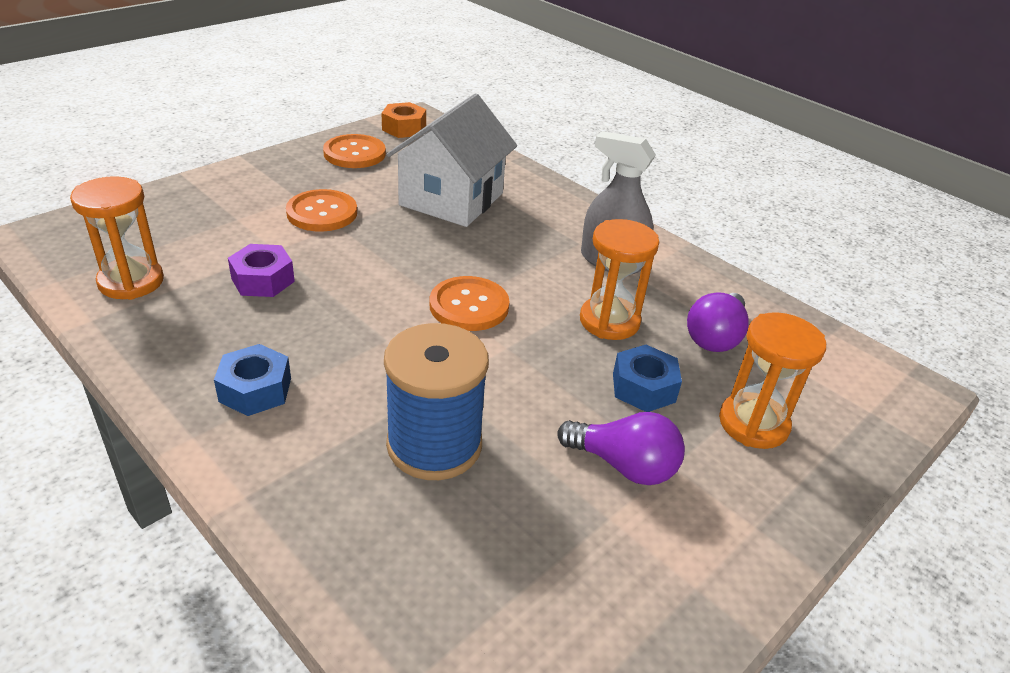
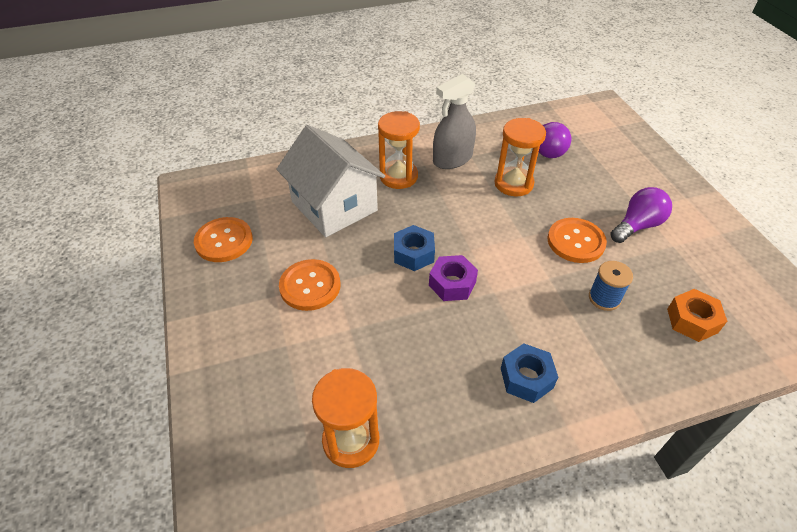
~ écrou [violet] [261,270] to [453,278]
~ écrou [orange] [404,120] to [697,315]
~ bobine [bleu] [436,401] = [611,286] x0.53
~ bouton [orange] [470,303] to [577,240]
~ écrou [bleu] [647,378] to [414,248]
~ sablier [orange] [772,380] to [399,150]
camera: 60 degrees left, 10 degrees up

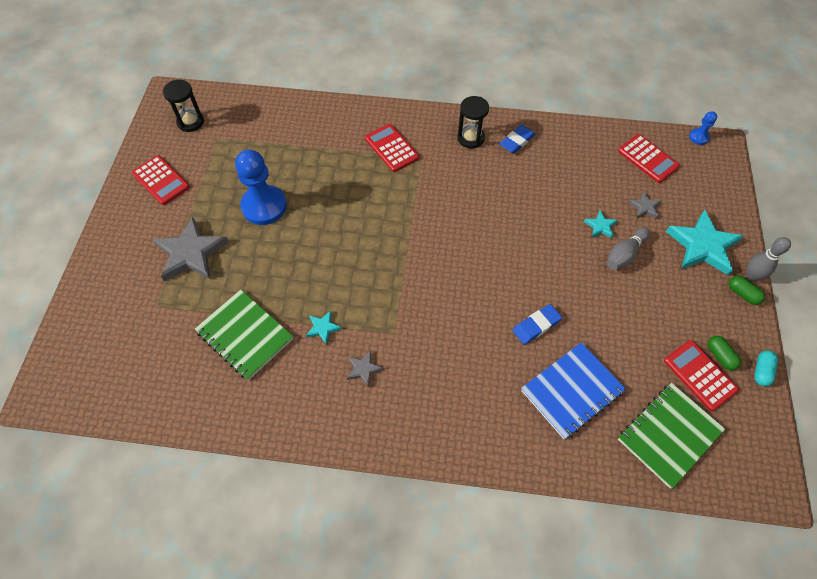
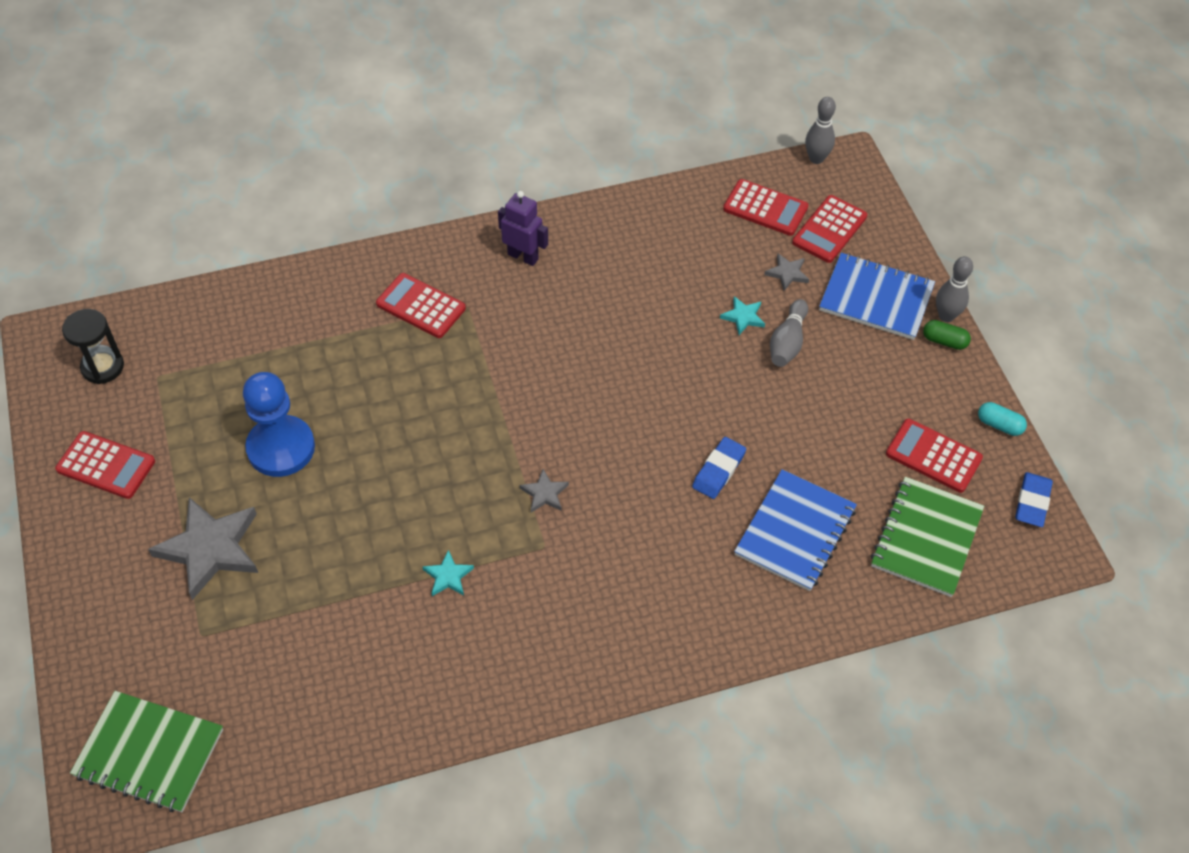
~ carnet [vert] [244,335] to [146,751]
~ étoile [gris] [365,368] to [544,491]
~ sablier [noir] [473,122] to robot [violet] [523,228]
~ gomme [bleu] [517,139] to [1034,499]
~ étoile [turquoise] [704,242] to carnet [bleu] [877,296]
~ pion [bleu] [703,128] to quille [gris] [820,130]
- gélule [vert] [724,353]
~ gélule [turquoise] [766,368] = [1002,419] 60 degrees counterclockwise
+ calculatrice [rouge] [829,229]
camera: 25 degrees left, 5 degrees down

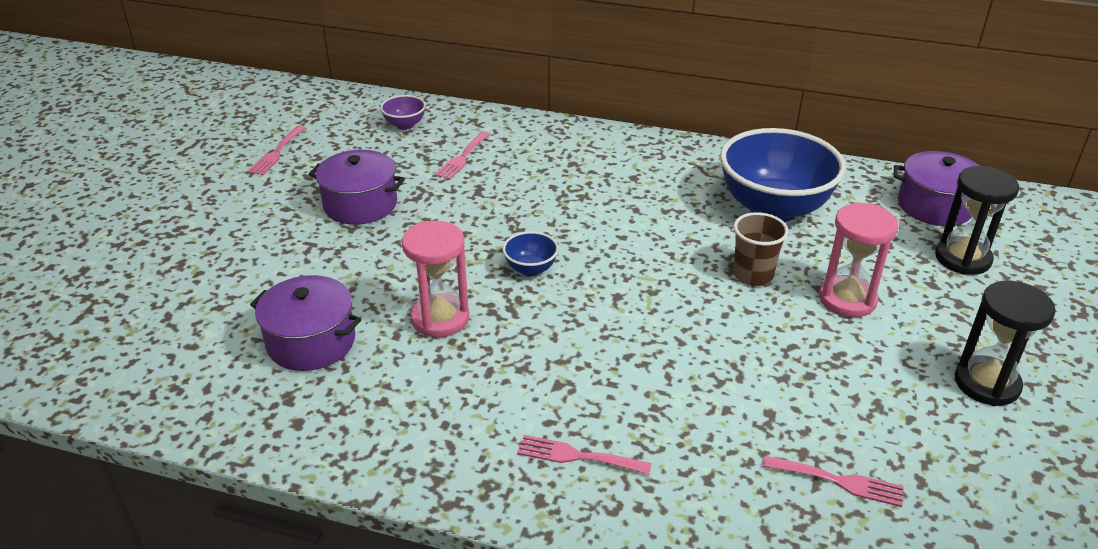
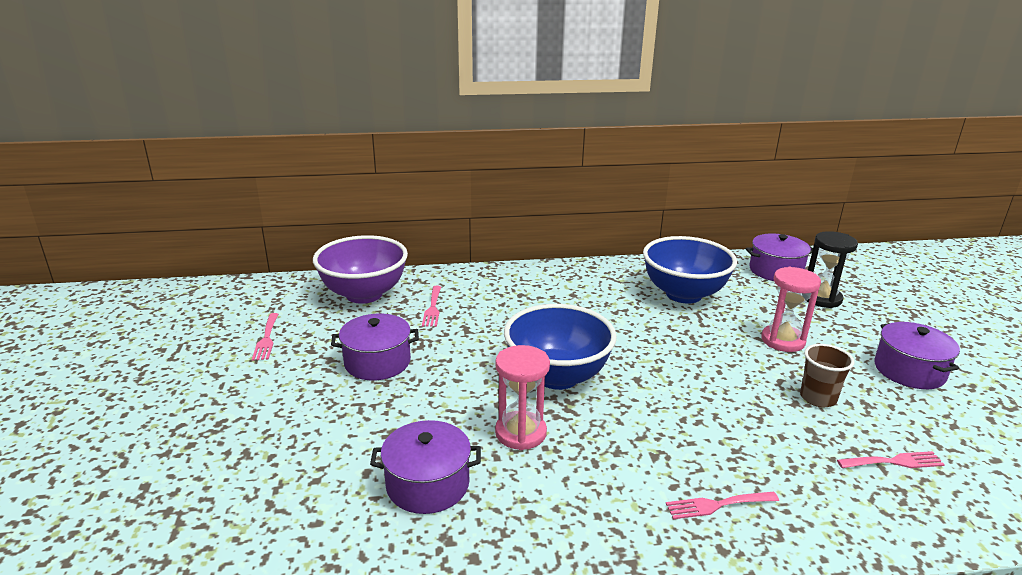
~ bol [violet] [403,112] = [360,269] x2.34
~ bol [bleu] [530,253] = [560,347] x2.34
~ gobelet [marron] [761,249] to [827,375]
~ sablier [noir] [1005,343] to marmite [violet] [917,355]
camera: 25 degrees left, 10 degrees down

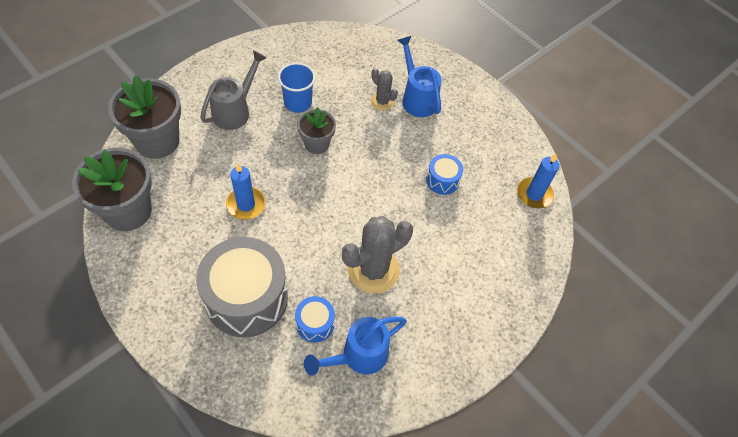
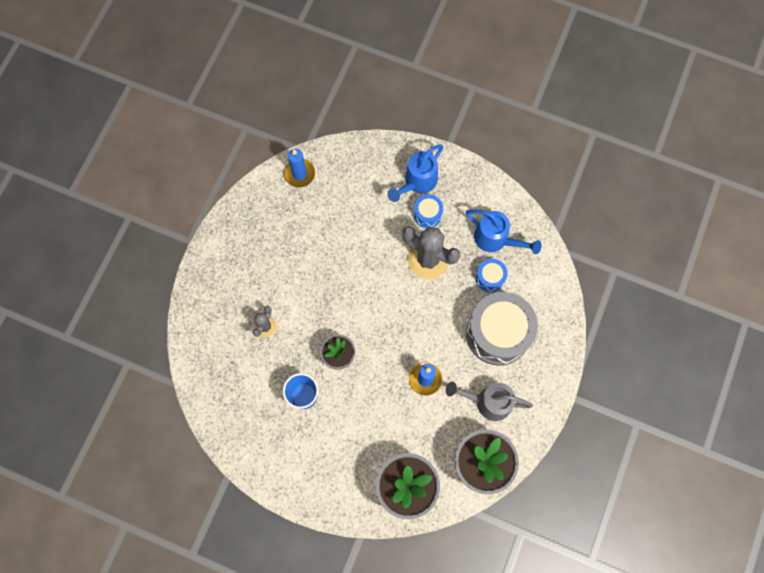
~ arrosoir [gris] [233,90] to [489,401]
~ arrosoir [bleu] [419,76] to [415,173]
~ tambour [bleu] [444,174] to [428,211]
camera: 110 degrees left, 15 degrees up

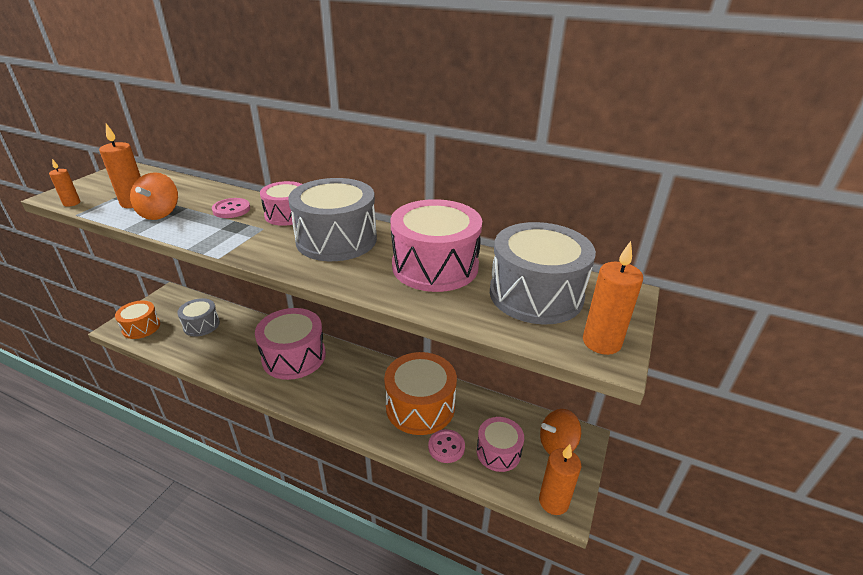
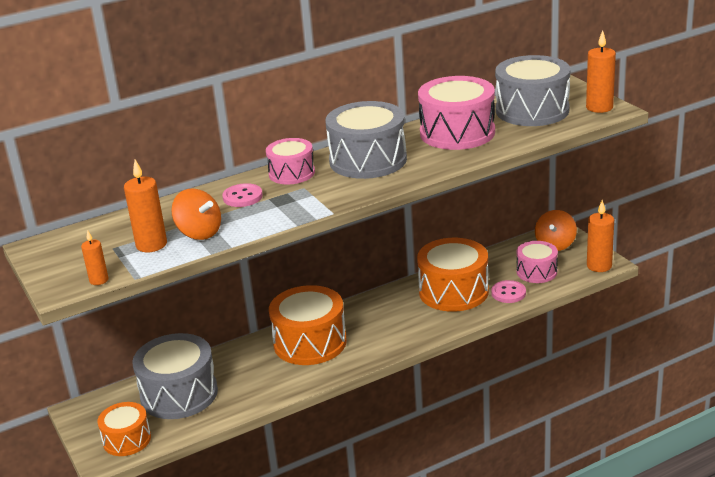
~ tambour [gris] [198,317] = [175,376] x1.69
~ tambour [rose] [290,344] to tambour [orange] [308,325]
camera: 50 degrees left, 5 degrees down

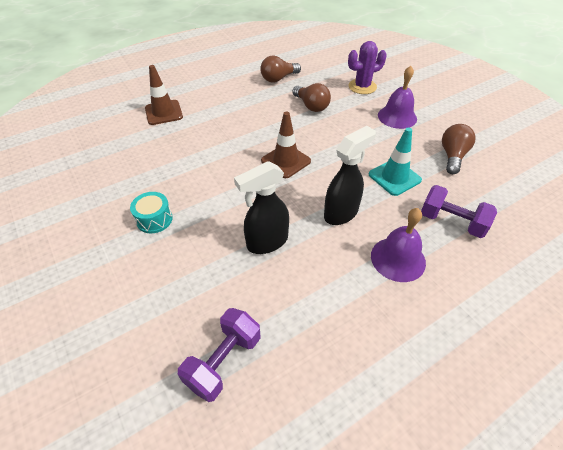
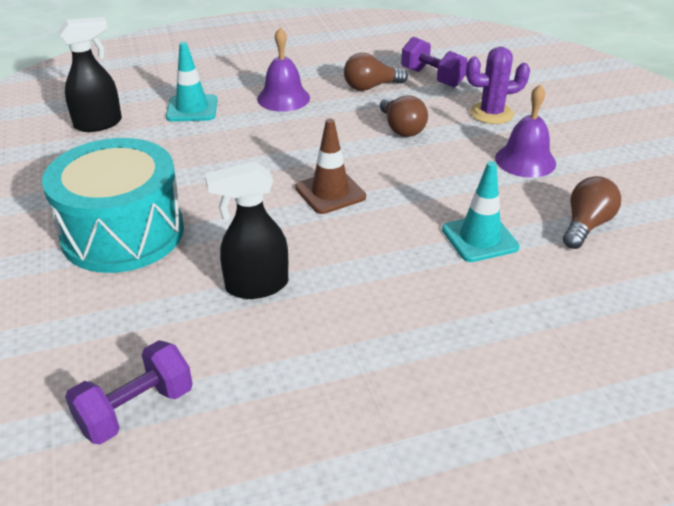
~ tambour [turquoise] [151,213] = [113,205] x2.47
~ cône de chantier [marron] [164,95] to cône de chantier [turquoise] [191,82]
~ vaporisateur [noir] [350,175] to [90,74]
~ cloche [violet] [398,245] to [283,70]
~ haltère [violet] [459,211] to [434,62]
camera: 15 degrees right, 10 degrees down

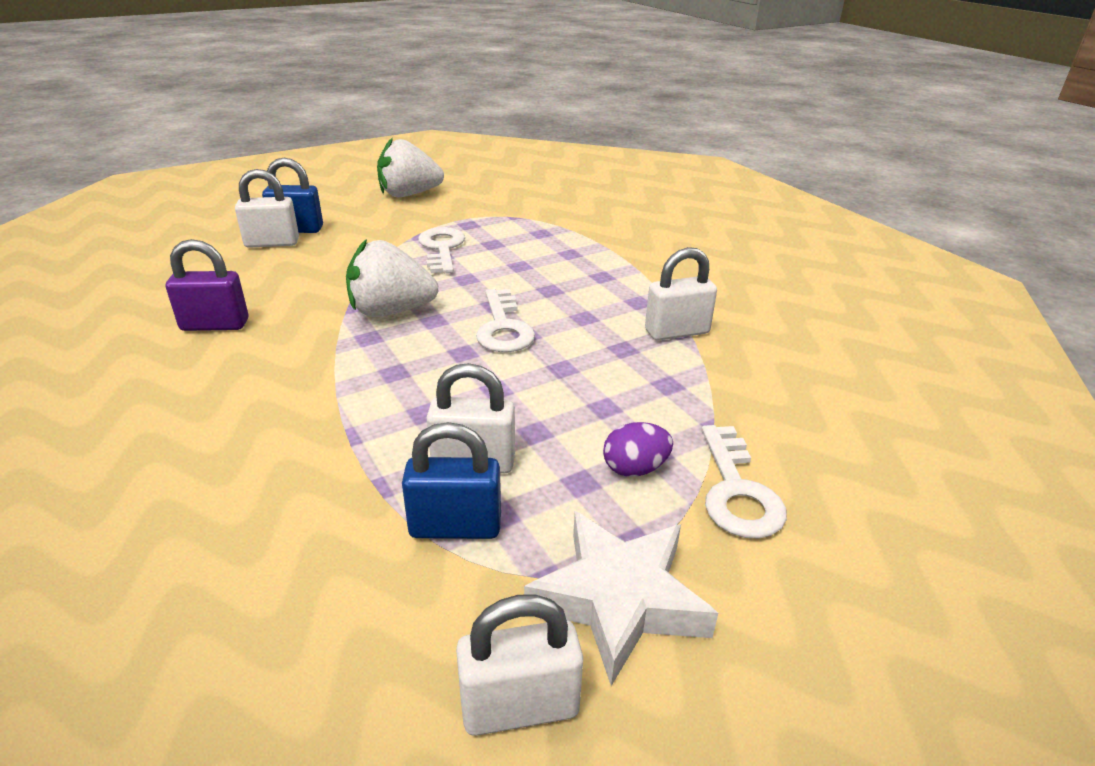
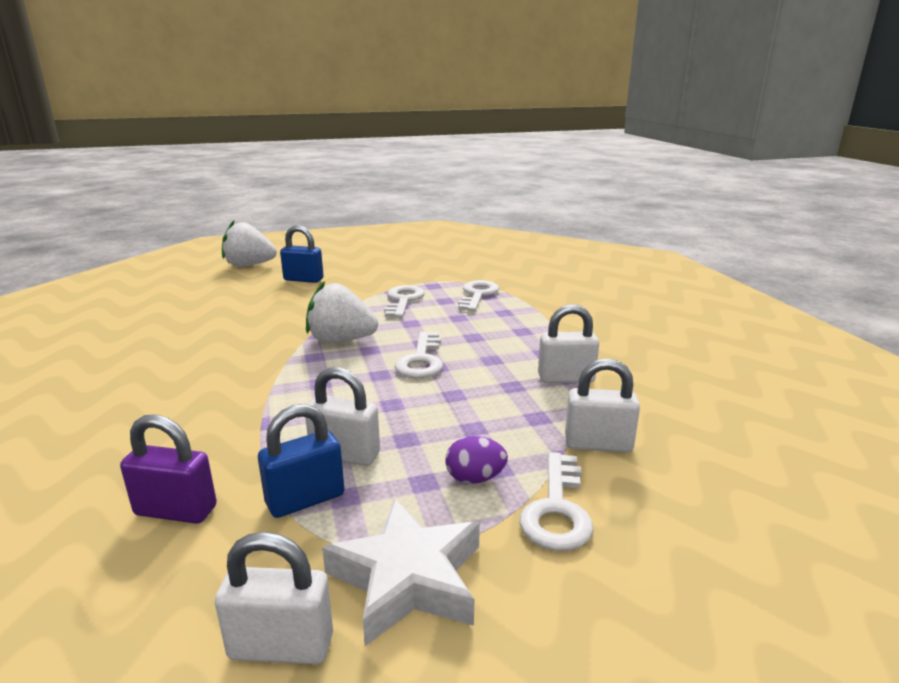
~ cadenas [violet] [207,285] to [168,469]
~ cadenas [blanc] [267,208] to [602,405]
~ fraise [blanc] [410,167] to [249,244]
~ cadenas [bleu] [451,480] = [301,461] 45 degrees counterclockwise
+ clé [blanc] [478,295]
camera: 15 degrees right, 10 degrees down

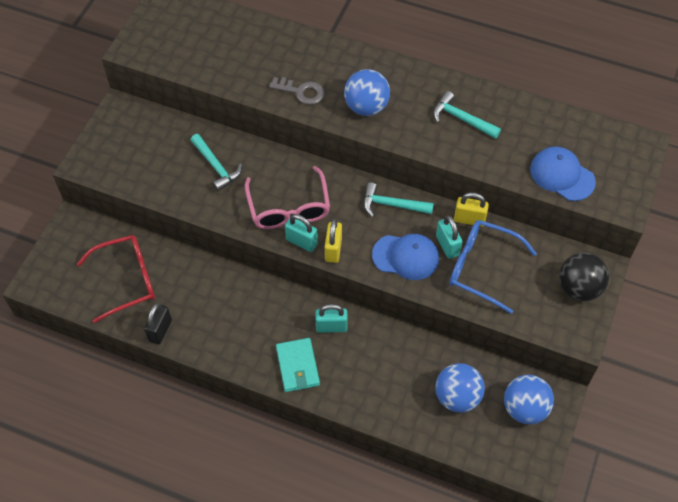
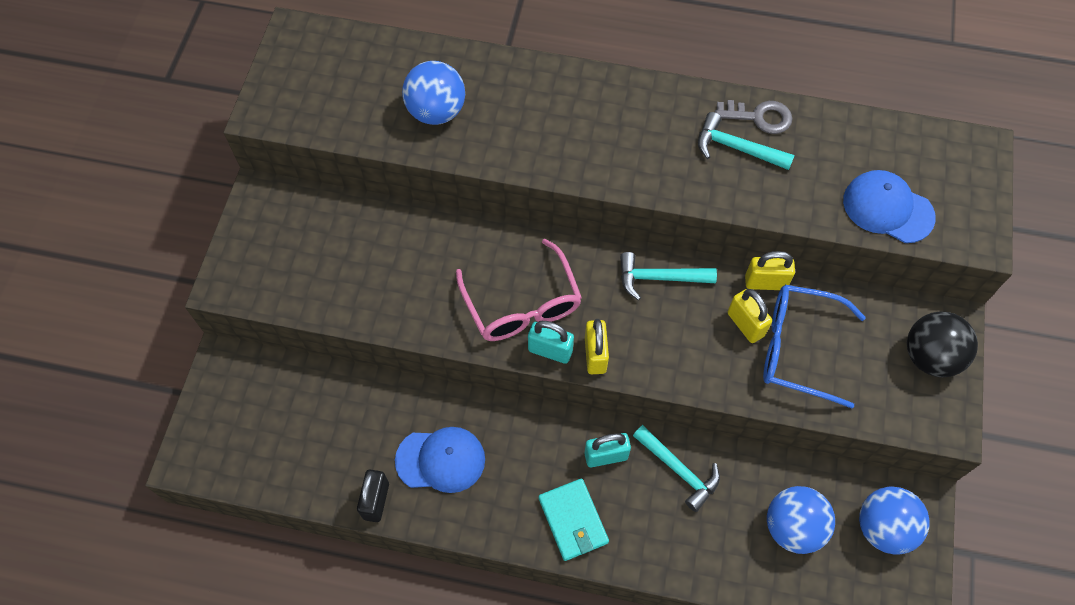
- lunettes [rouge] [116,279]
~ marteau [turquoise] [216,162] to [676,468]
~ clé [gris] [297,91] to [753,117]
~ balle [bleu] [367,92] to [433,93]
~ casquette [bleu] [405,257] to [440,460]
~ cadenas [turquoise] [449,237] to cadenas [jaune] [750,316]
camera: 10 degrees left, 5 degrees up

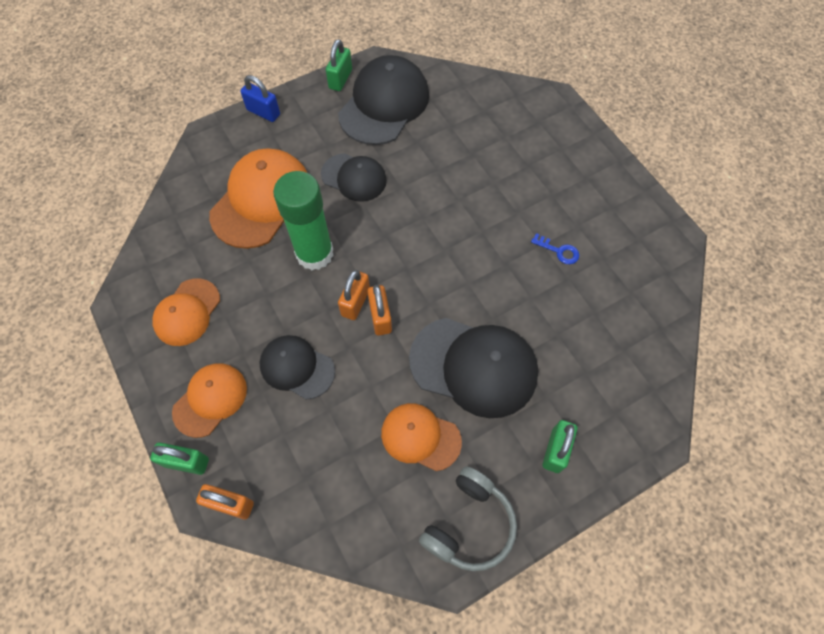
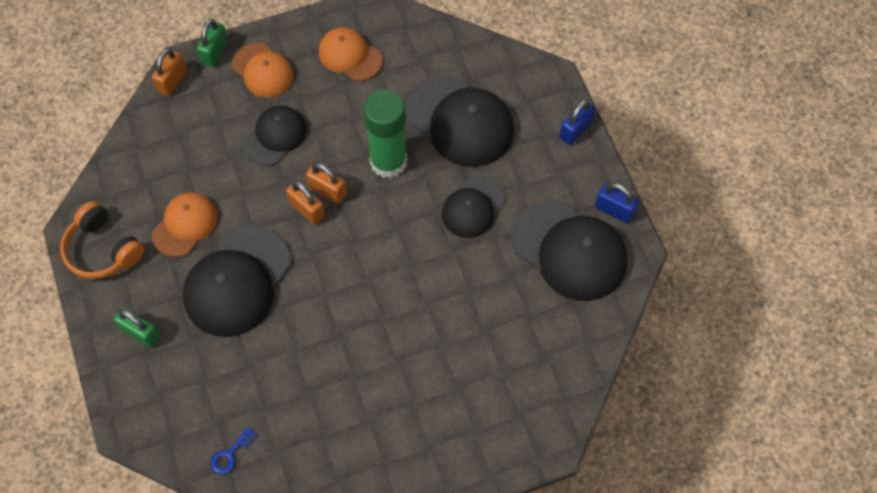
~ casquette [orange] [258,198] to casquette [noir] [460,121]
~ cadenas [vert] [339,65] to cadenas [bleu] [617,203]
~ cadenas [orange] [379,310] = [305,203] 45 degrees clockwise
~ casque audio [gris] [468,519] to casque audio [orange] [102,240]
~ clé [bleu] [555,248] to [234,450]
camera: 100 degrees right, 0 degrees up

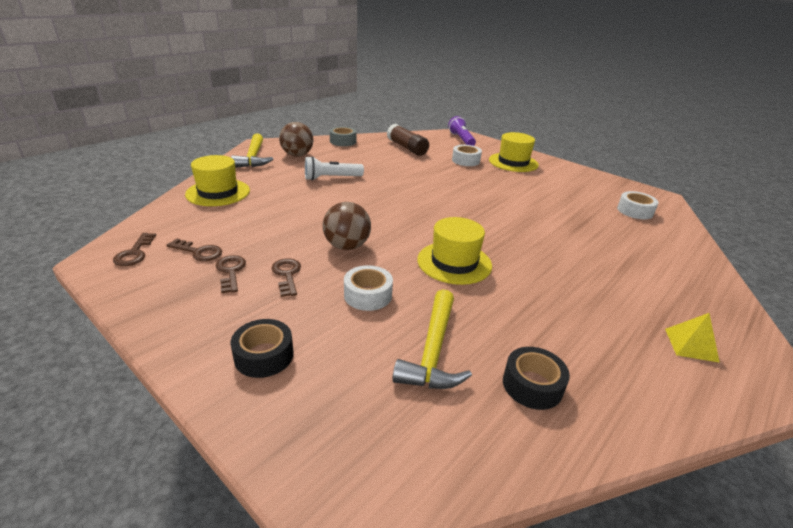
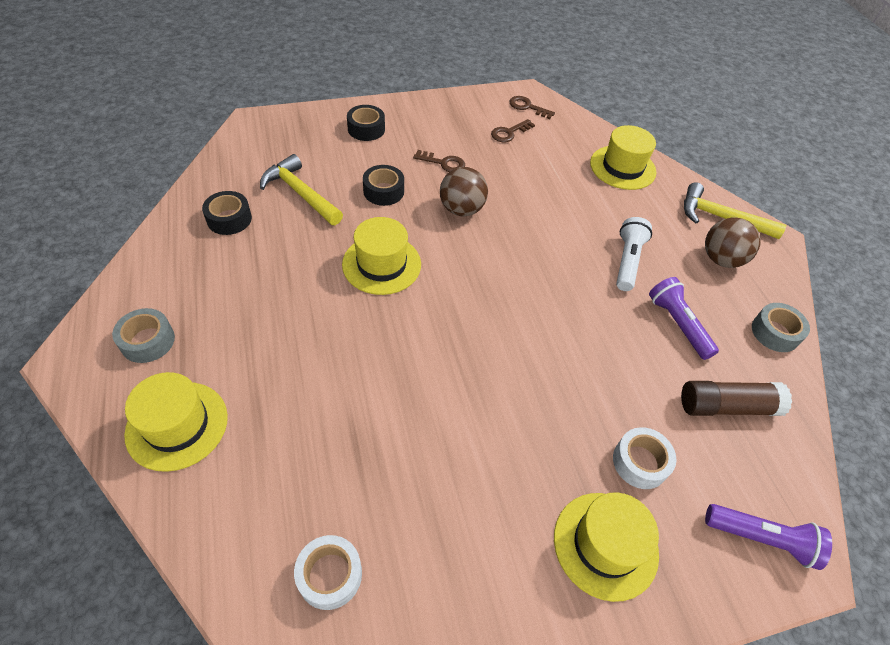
- clé [marron] [231,274]
~ ruban adhésif [blanc] [368,288] to ruban adhésif [noir] [383,185]
~ pyramide [jaune] [692,338] to ruban adhésif [gris] [143,335]
+ chapeau [jaune] [176,422]
+ lampe de poche [violet] [684,318]
camera: 120 degrees right, 20 degrees up

